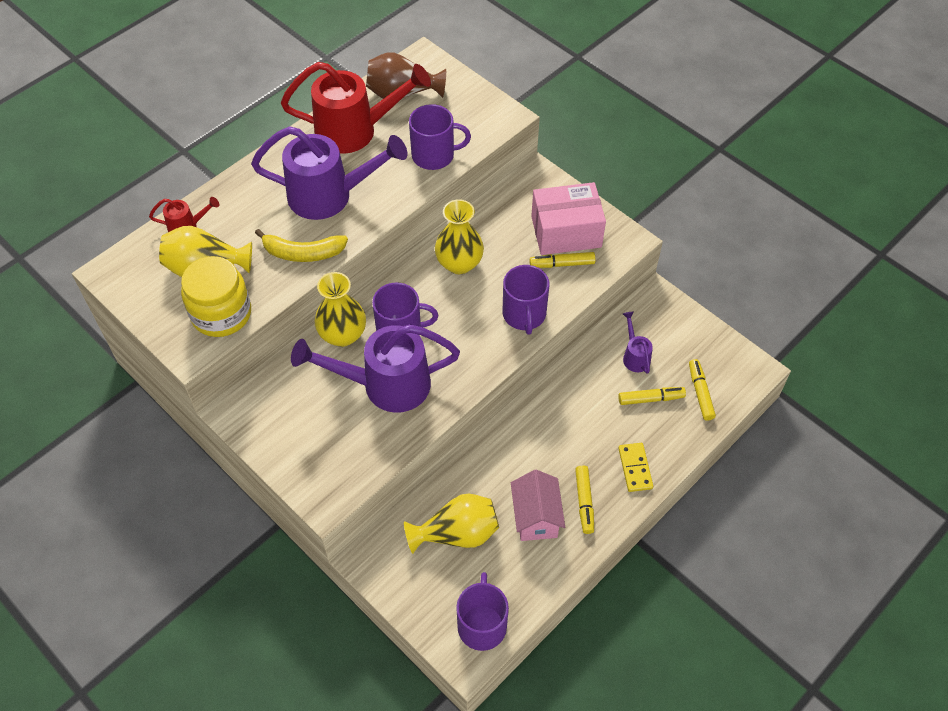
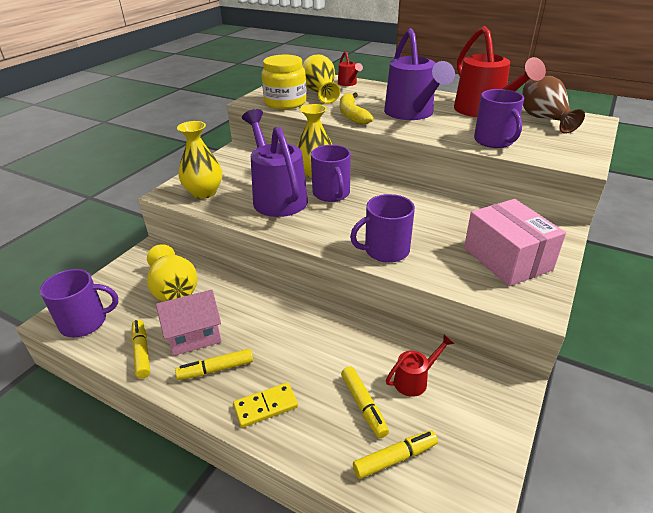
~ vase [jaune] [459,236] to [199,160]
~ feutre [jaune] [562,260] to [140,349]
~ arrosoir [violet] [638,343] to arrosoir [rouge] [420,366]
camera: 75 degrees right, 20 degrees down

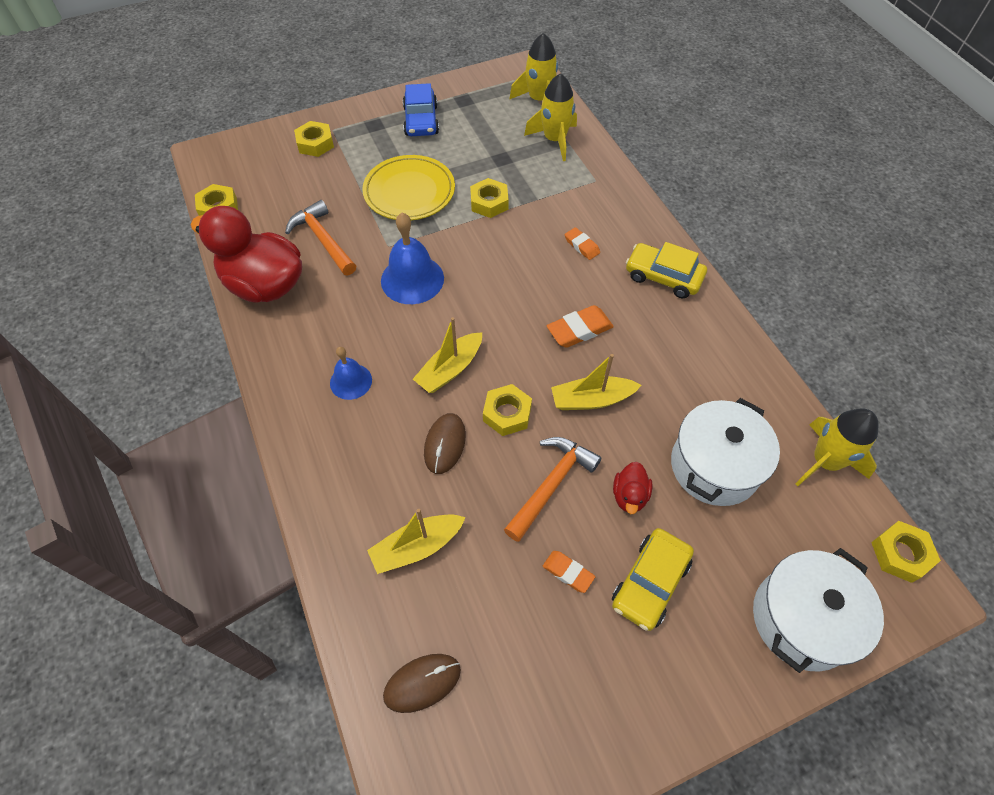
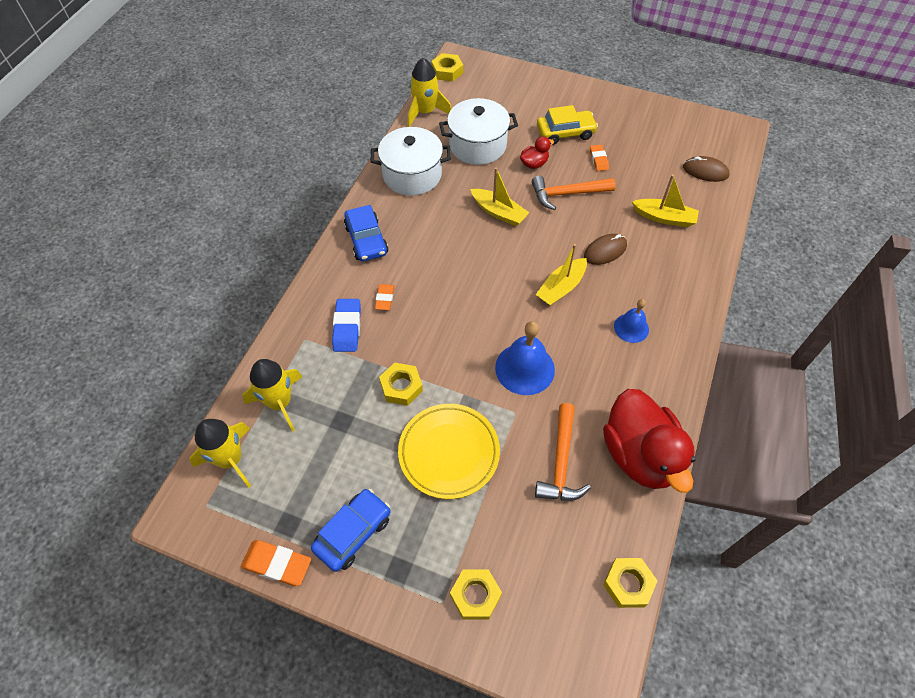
~ bateau [jaune] [447,355] = [561,275] 135 degrees clockwise
- écrou [jaune] [507,410]
~ gomme [orange] [580,326] to [276,563]
~ voiture [jaune] [666,270] to voiture [bleu] [366,233]
~ marmite [blanc] [818,610] to [411,161]
+ gomme [bleu] [346,325]
camera: 135 degrees left, 0 degrees up

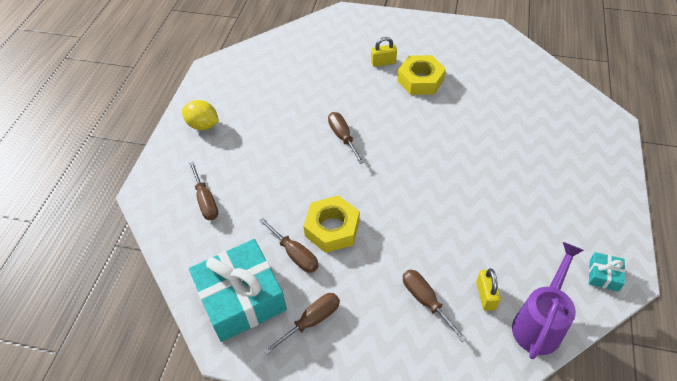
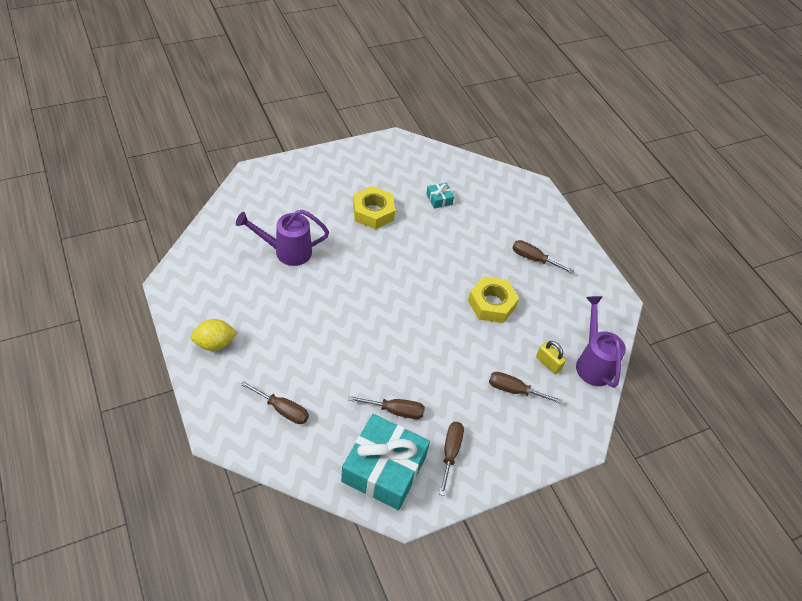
~ écrou [jaune] [332,224] to [493,300]
~ tournevis [marron] [346,138] to [543,257]
- cadenas [jaune] [384,52]
~ cadeau [turquoise] [607,271] to [440,196]
+ arrosoir [violet] [282,237]
camera: 45 degrees left, 0 degrees up

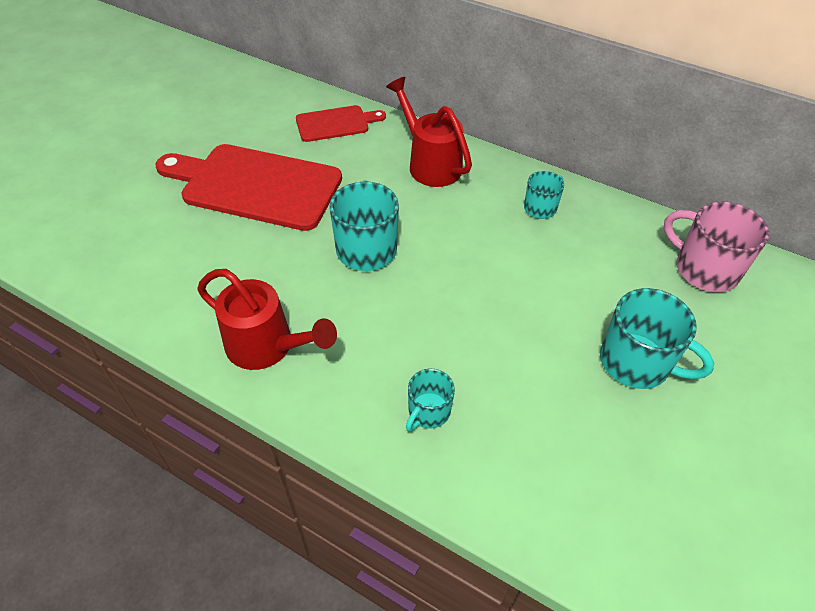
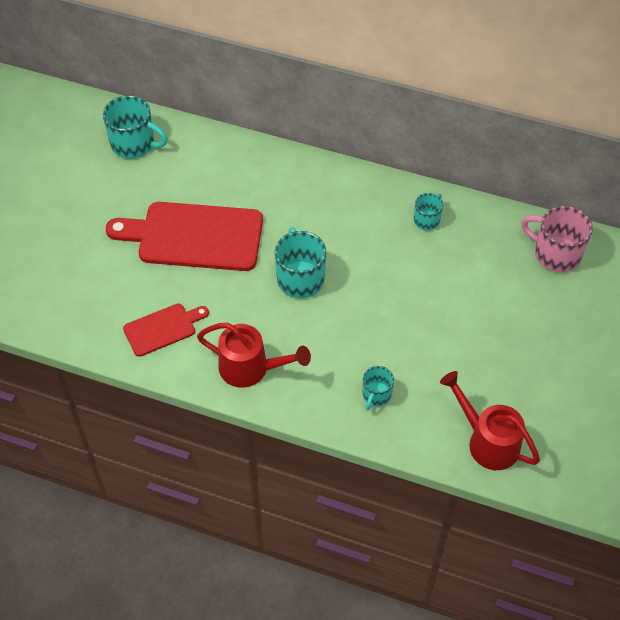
~ planche à découper [rouge] [341,123] to [166,330]
~ arrosoir [rouge] [429,132] to [490,420]
~ tasse [turquoise] [657,338] to [135,127]
camera: 10 degrees left, 5 degrees up

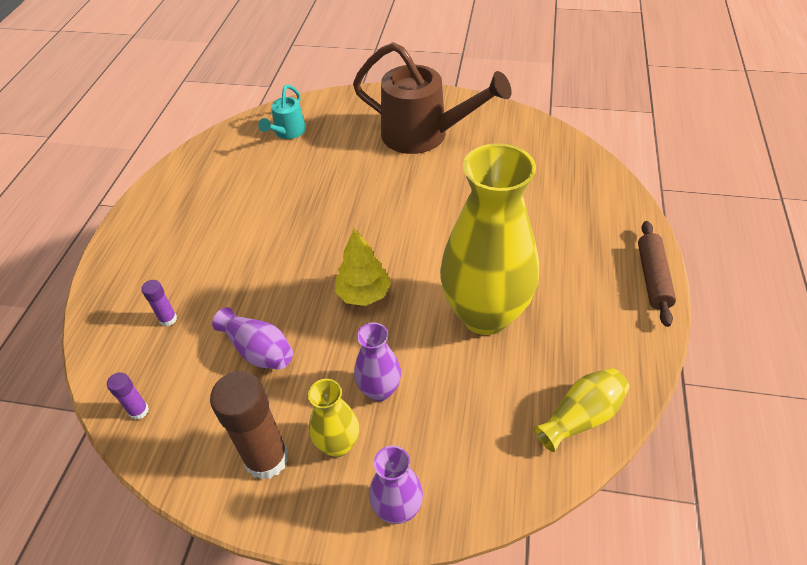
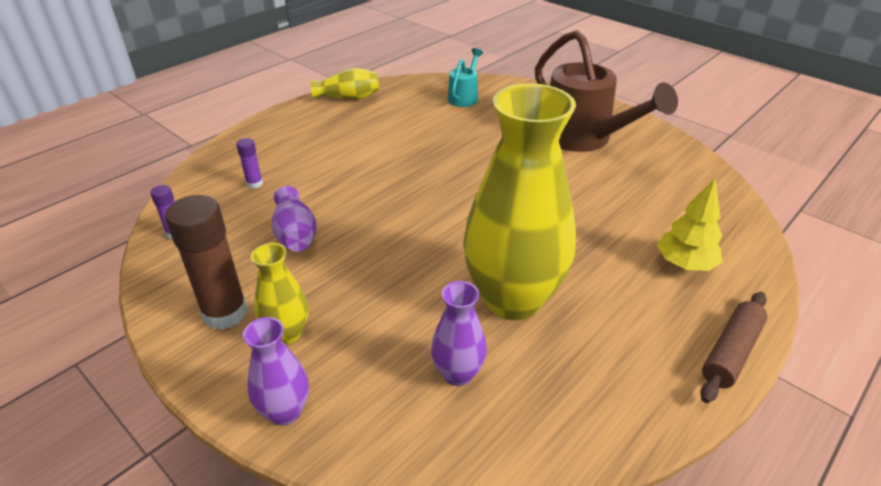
~ arrosoir [turquoise] [282,112] = [465,77] 150 degrees clockwise
~ arbre [jaune] [362,267] to [690,224]
~ vase [violet] [377,361] to [459,333]
~ vase [jaune] [581,410] to [344,84]
camera: 30 degrees right, 10 degrees down

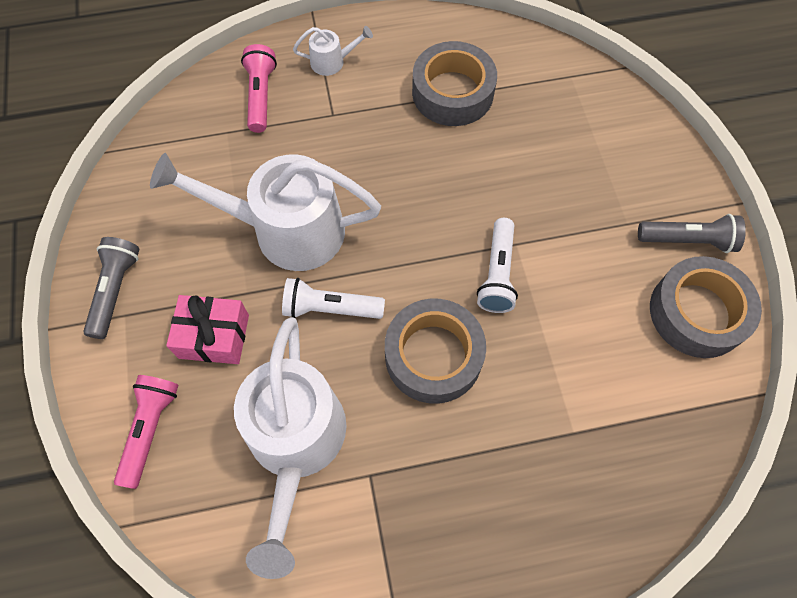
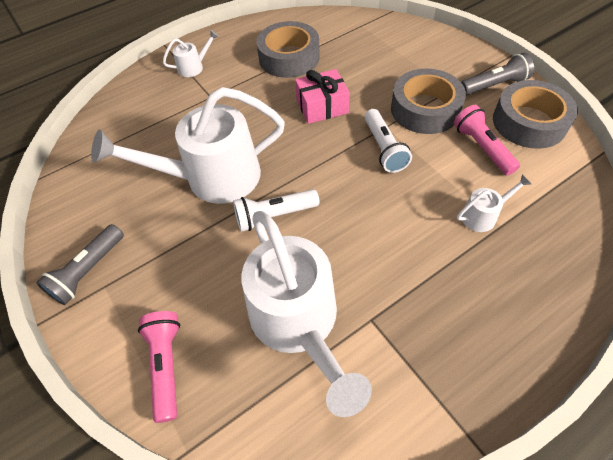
~ lampe de poche [gris] [111,288] = [80,264] 135 degrees counterclockwise
~ cadeau [rose] [207,329] to [322,96]
~ lampe de poche [rose] [259,88] to [487,140]
~ ruban adhésif [gris] [435,351] to [428,101]
+ arrosoir [blanc] [494,203]
camera: 20 degrees left, 10 degrees down

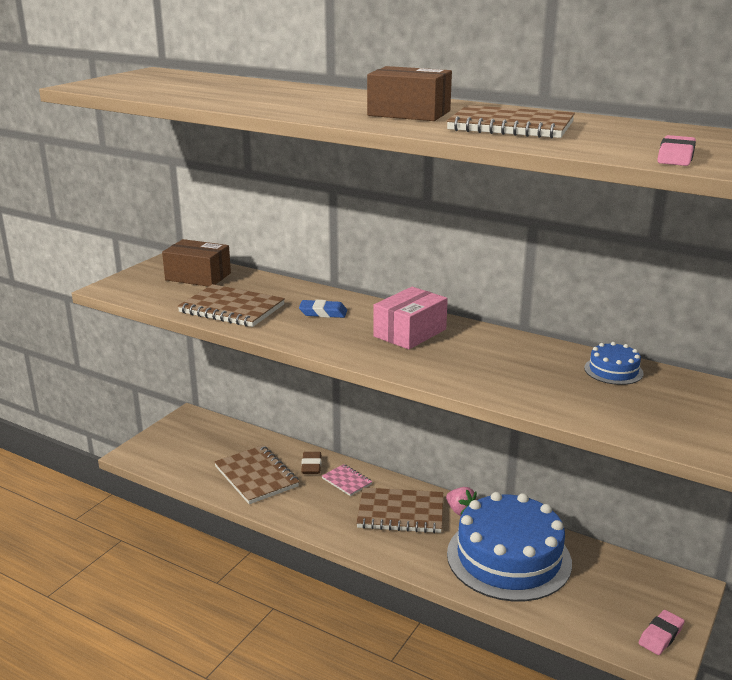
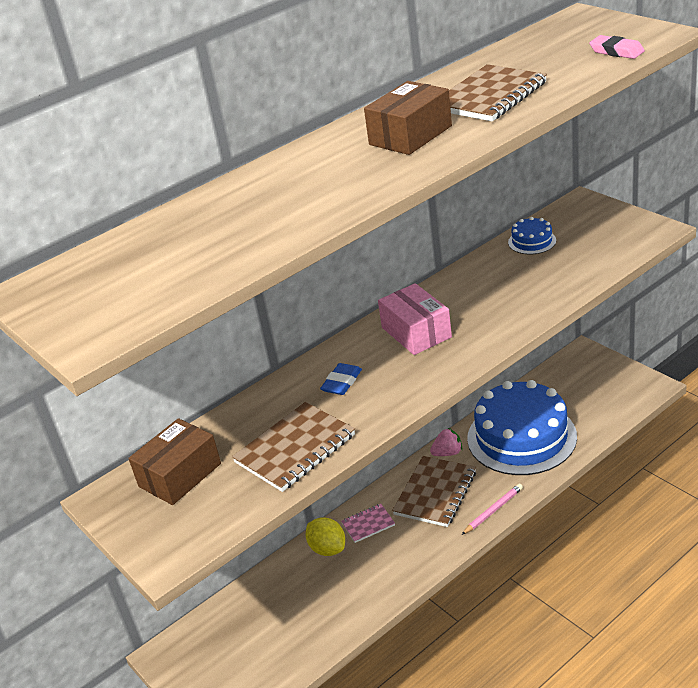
- carnet [marron] [256,474]
~ gomme [marron] [311,463] to citron [jaune] [325,536]
- gomme [rose] [662,632]
+ crayon [rose] [492,509]
camera: 65 degrees left, 10 degrees up

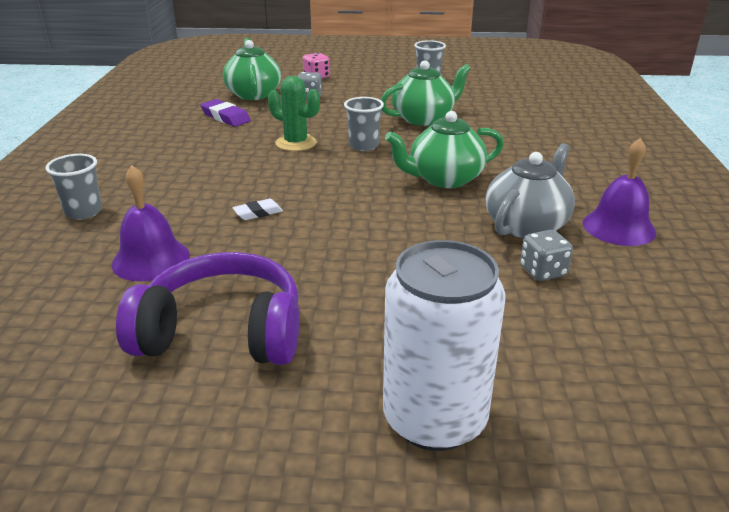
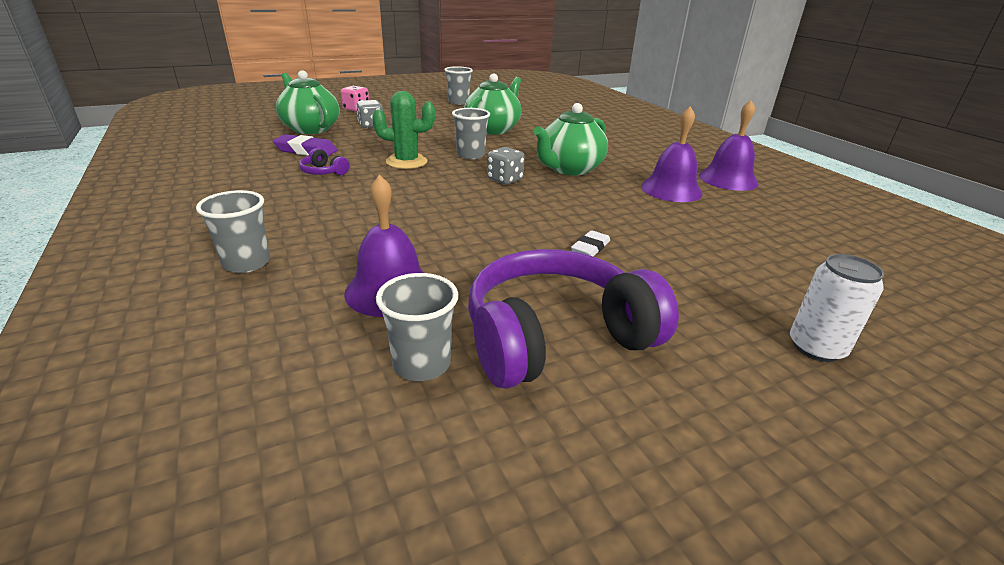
~ gomme [blanc] [257,209] to [590,243]
~ canette [blanc] [444,345] = [837,308] x0.54
~ théière [gris] [530,190] to cloche [violet] [672,154]
~ dé [gris] [546,255] to [506,166]
+ casque audio [violet] [324,161]
+ gobelet [gris] [417,327]
camera: 30 degrees left, 0 degrees up

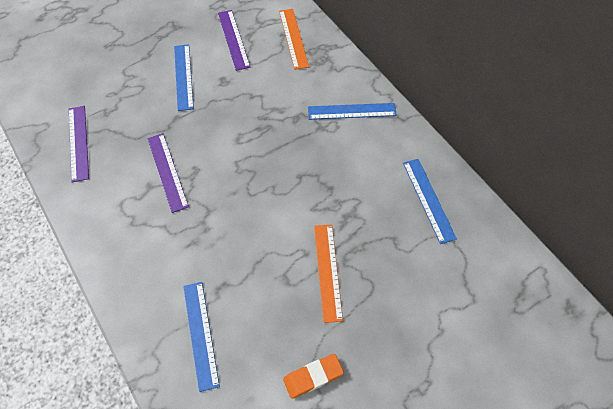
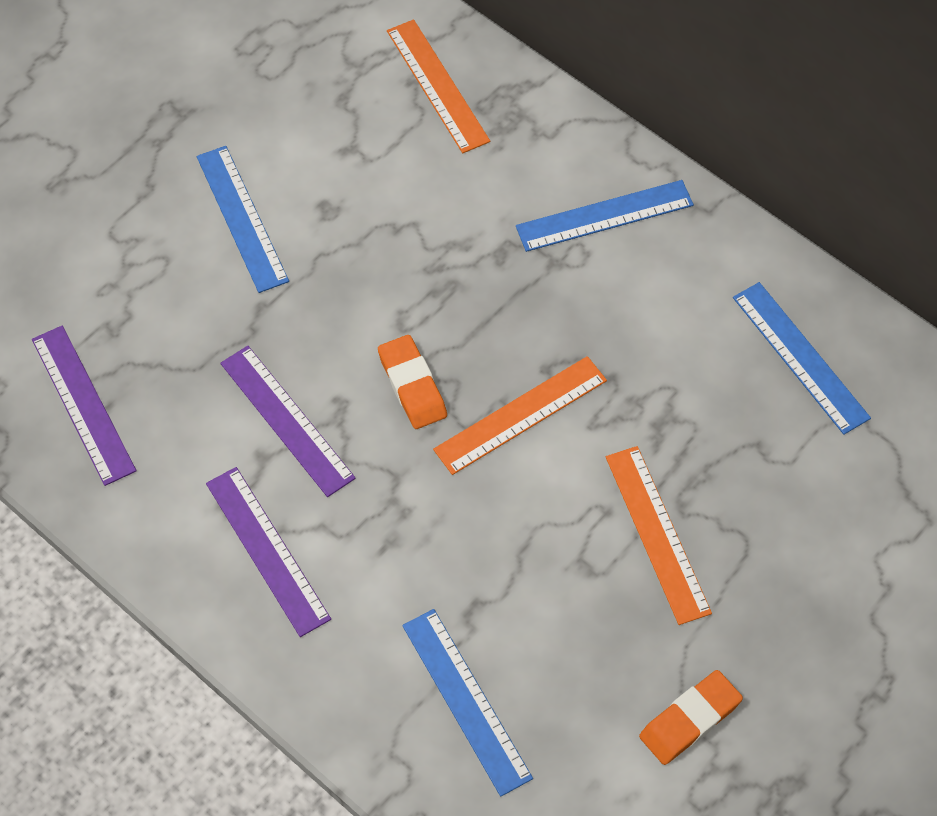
~ règle [violet] [234,40] to [268,552]
+ gomme [orange] [412,382]
+ règle [orange] [520,415]
camera: 15 degrees left, 0 degrees up

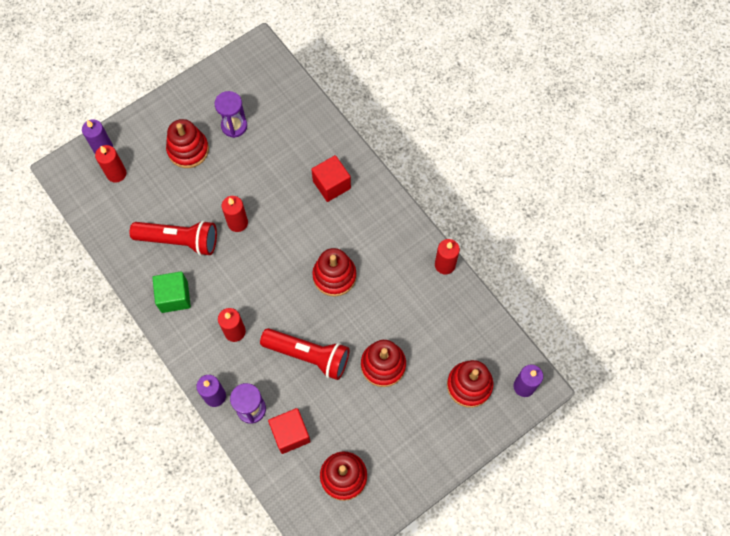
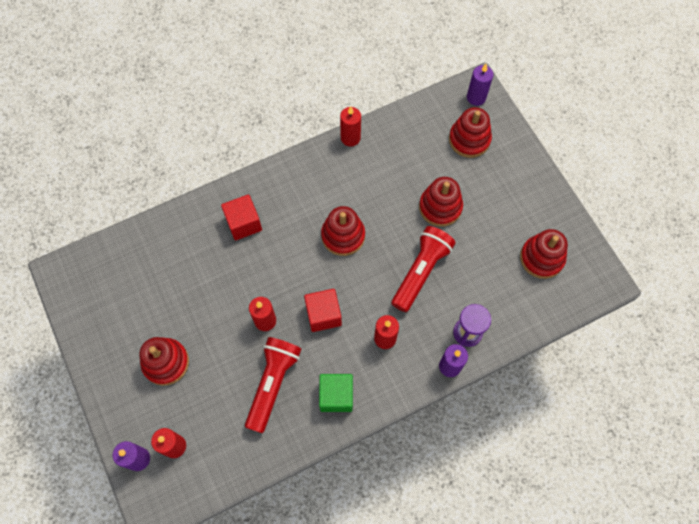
- sablier [violet] [231,114]
~ cube [rouge] [289,431] to [323,310]
camera: 80 degrees left, 0 degrees up

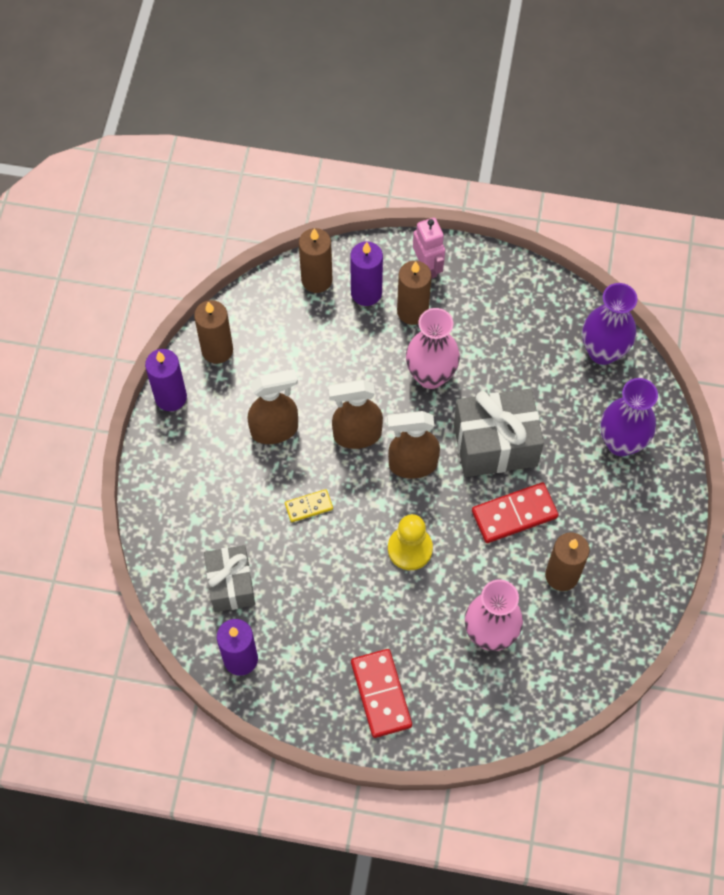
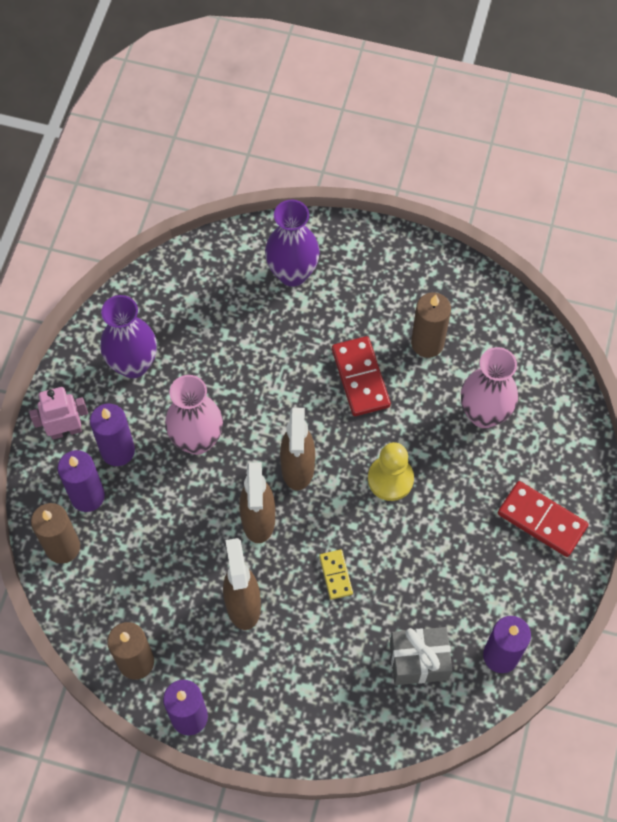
~ domino [rouge] [381,693] = [543,519] 45 degrees clockwise
~ bougie [marron] [414,293] to bougie [violet] [112,435]
- cadeau [gris] [499,433]
~ vase [violet] [609,324] to [128,336]
camera: 85 degrees left, 0 degrees up

